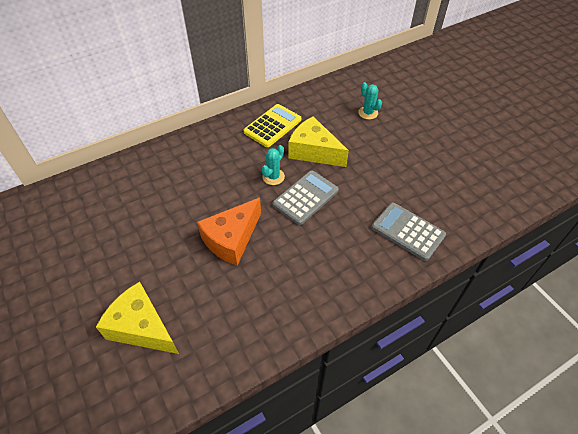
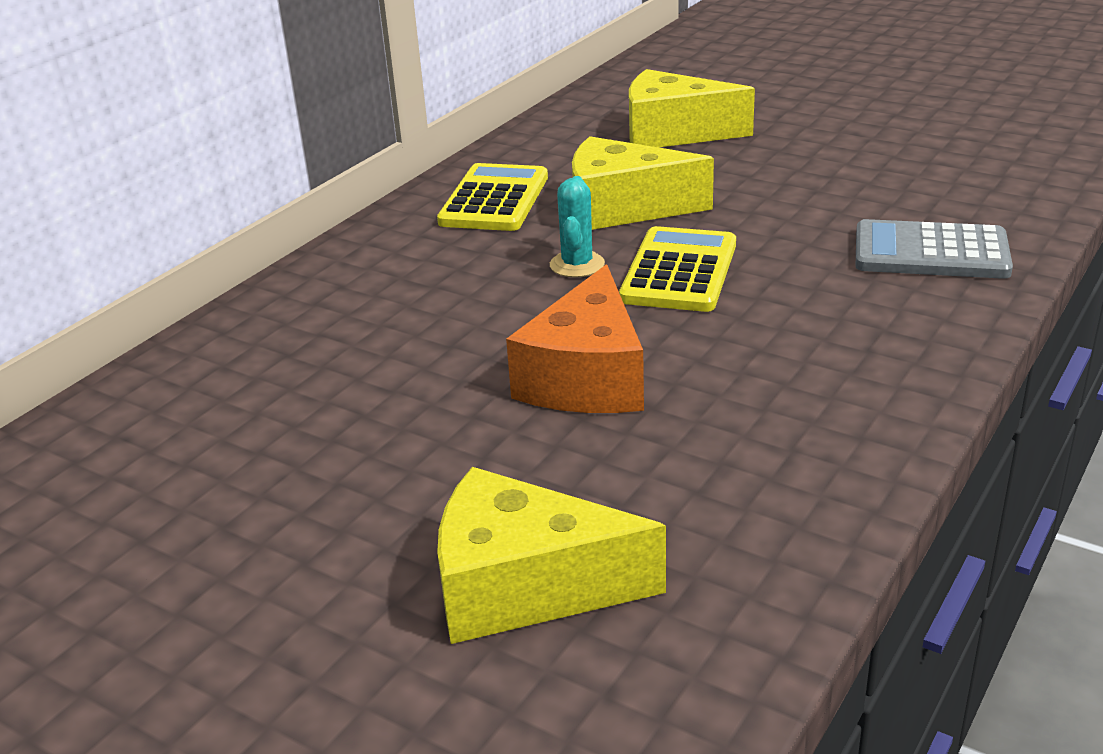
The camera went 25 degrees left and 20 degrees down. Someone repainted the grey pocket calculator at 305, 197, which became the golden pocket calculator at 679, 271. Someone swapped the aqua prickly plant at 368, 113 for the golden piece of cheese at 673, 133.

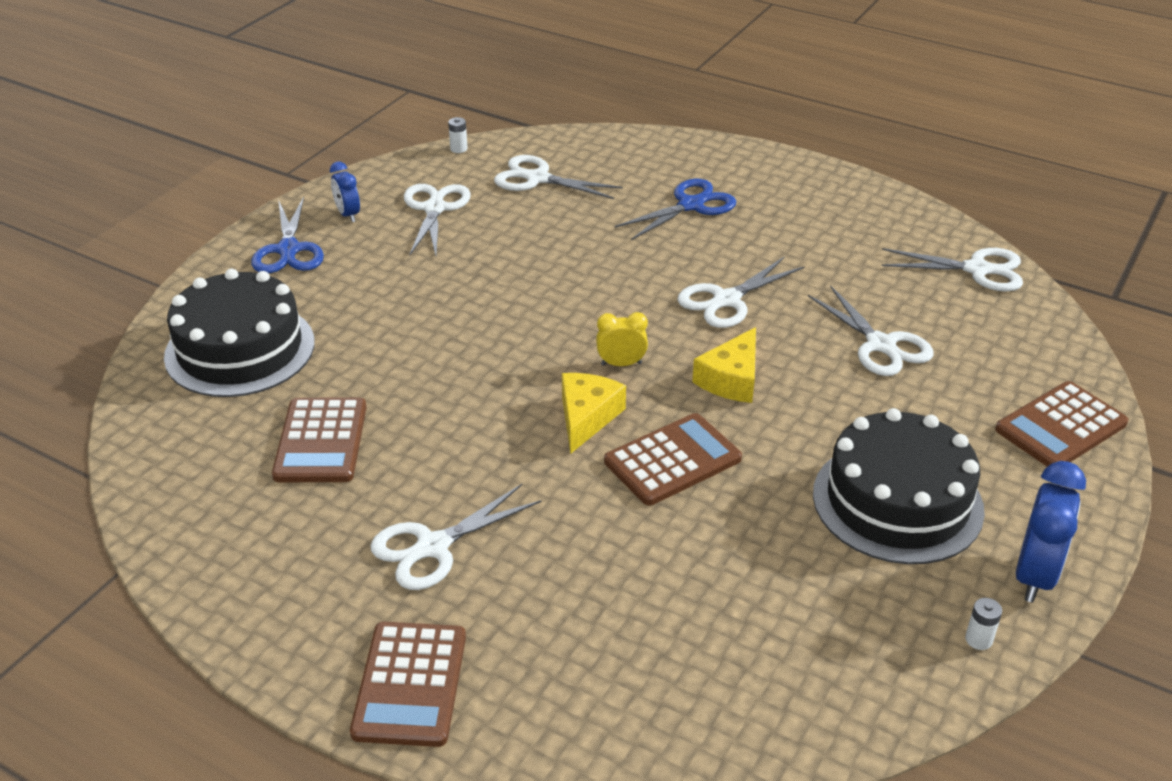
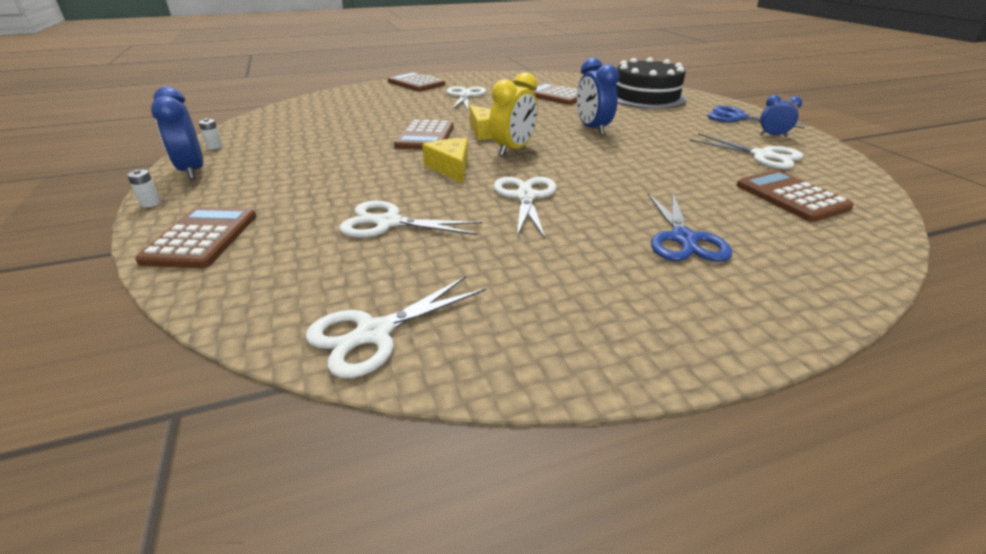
The camera went 130 degrees right and 5 degrees down. Someone carried the snow-white power cell from 458, 149 to 150, 203. Someone swapped the snow-white shears at 537, 178 for the brown pocket calculator at 791, 197. Someone scaled the golden clock at 621, 364 by 1.69. Someone took away the jet-black layer cake at 897, 501. Someone put down the cobalt clock at 592, 129.

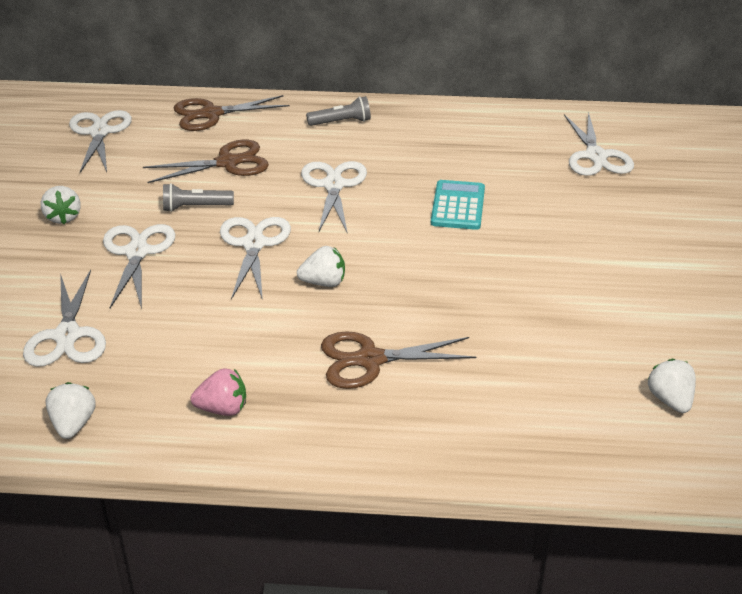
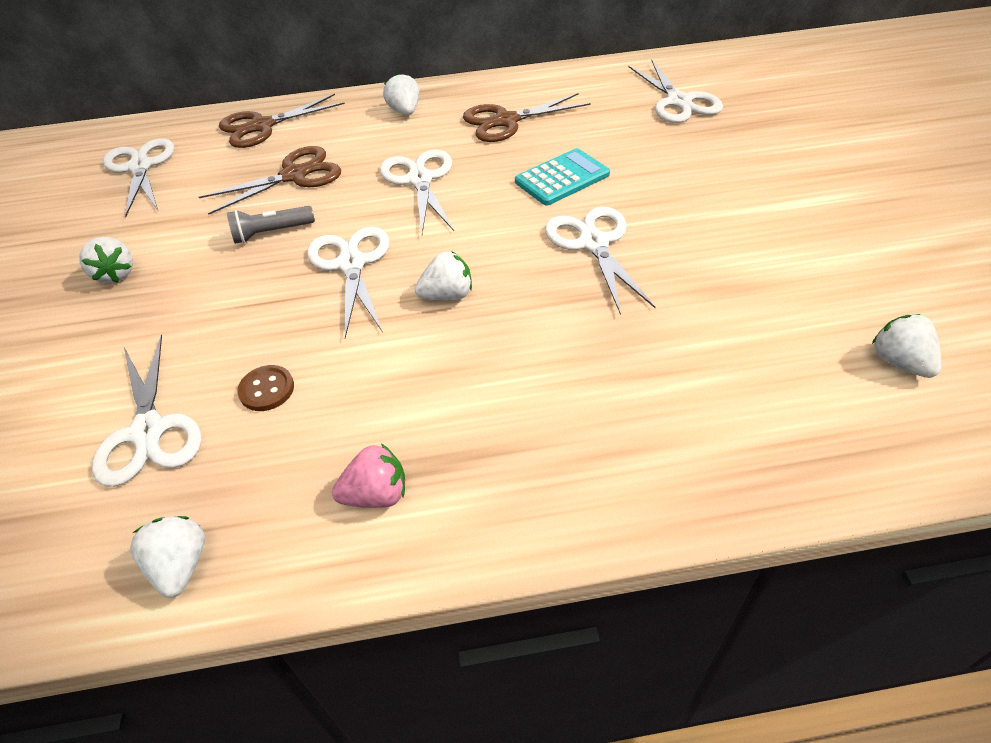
The camera went 10 degrees left and 10 degrees up. Someone carried the snow-white shears from 137, 252 to 593, 243. Someone swapped the grey torch at 341, 122 for the snow-white berry at 405, 111. Someone carried the brown shears from 370, 360 to 506, 121. Someone rotated the aqua pocket calculator at 458, 206 by 60 degrees clockwise. Someone put down the brown button at 267, 389.

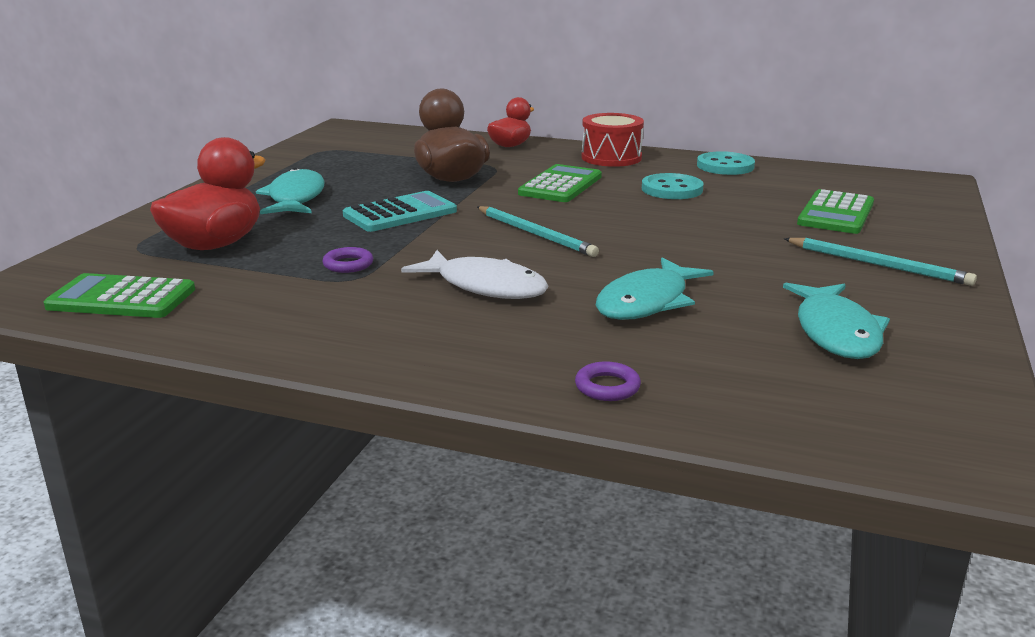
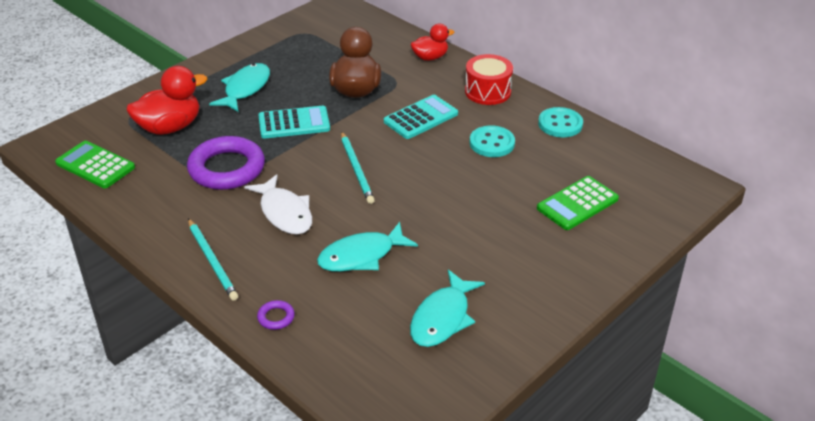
The camera went 25 degrees right and 15 degrees up. Someone scaled the royal purple ring at 348, 264 by 2.45. Someone repainted the green pocket calculator at 560, 185, which became the aqua pocket calculator at 421, 118. Someone carried the aqua lead pencil from 878, 265 to 212, 261.

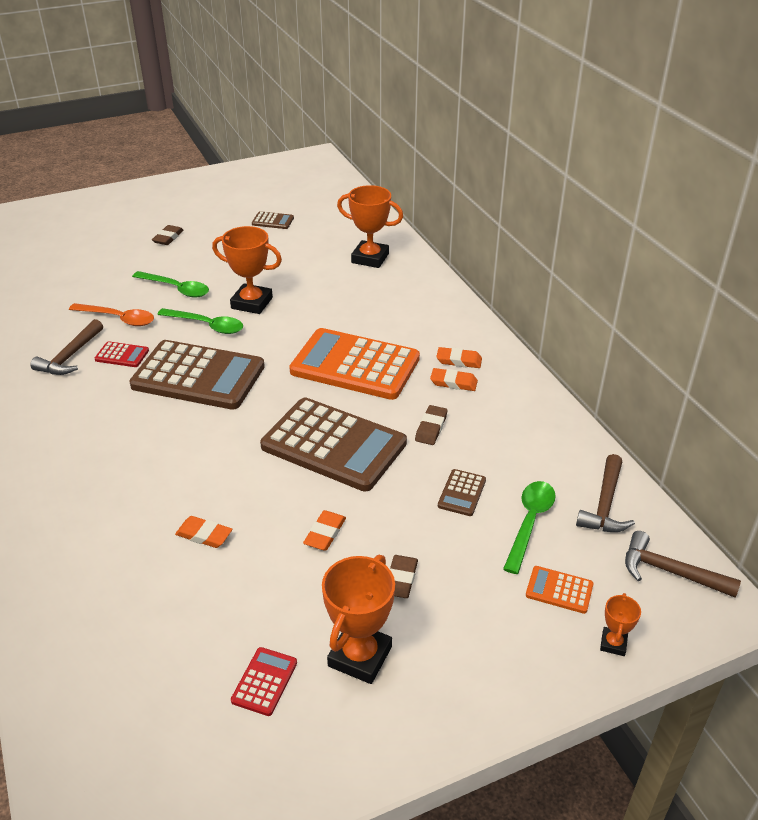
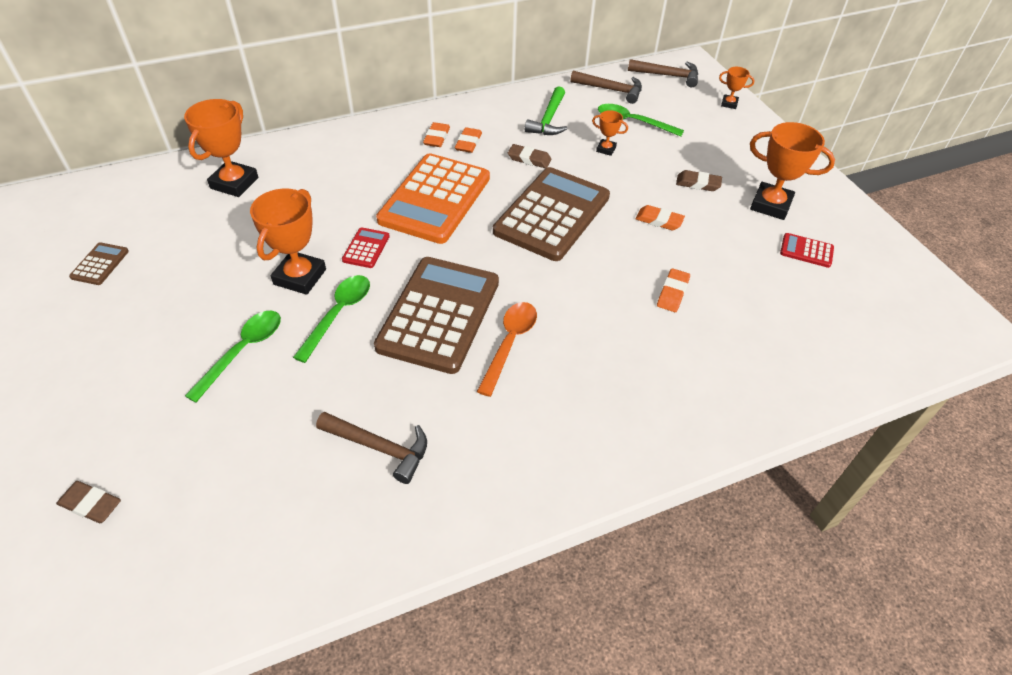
The camera went 90 degrees left and 10 degrees up. Someone carried the orange tablespoon from 119, 319 to 510, 343. Someone carried the crimson pocket calculator from 122, 355 to 366, 248. Someone carried the brown gum eraser from 168, 238 to 91, 504. Someone swapped the brown pocket calculator at 462, 493 for the orange trophy at 606, 149. Someone took away the orange pocket calculator at 559, 590. Someone rotated the brown claw hammer at 670, 572 by 105 degrees counterclockwise. Someone put down the green claw hammer at 548, 119.

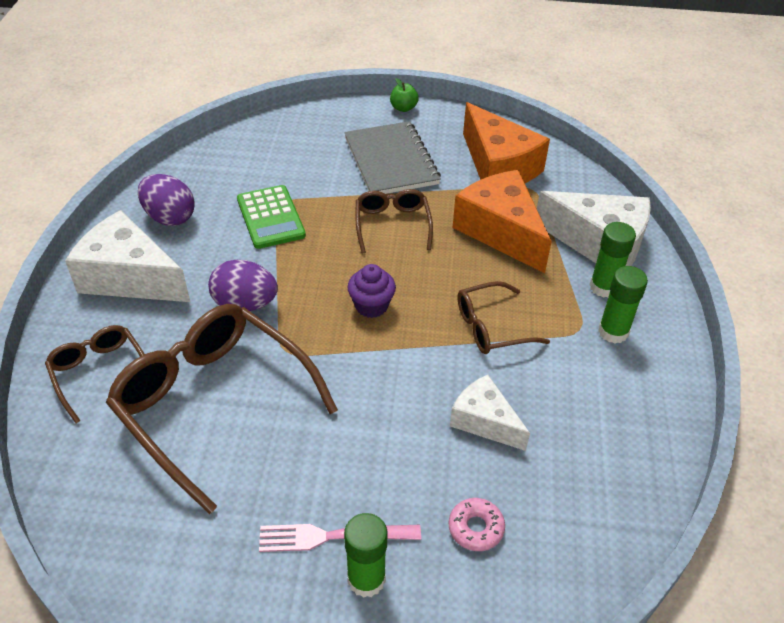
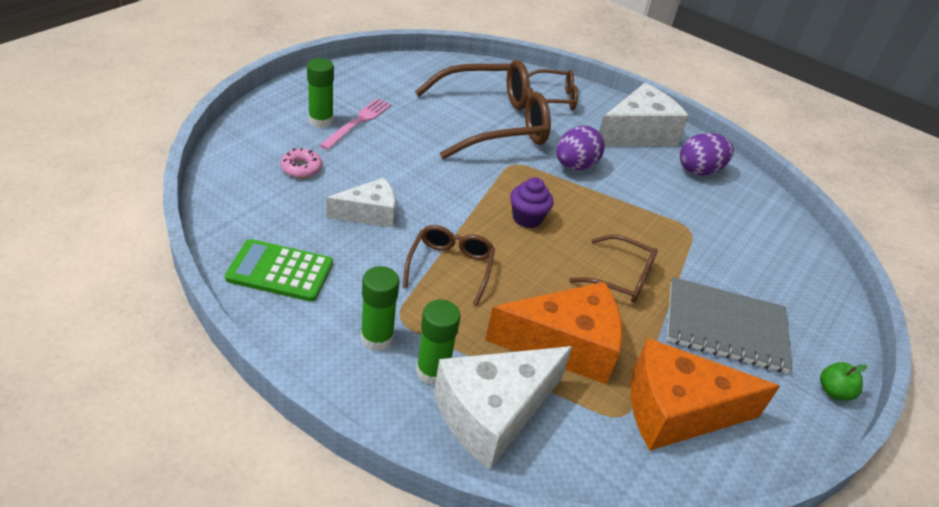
The camera went 115 degrees right and 5 degrees down. Someone carried the green pocket calculator from 270, 217 to 280, 271.

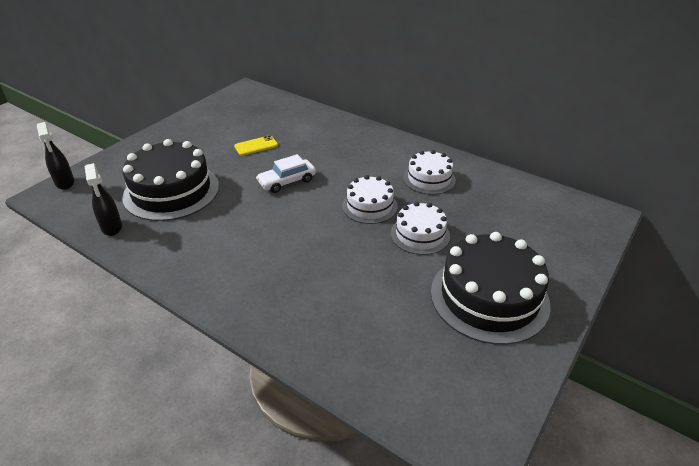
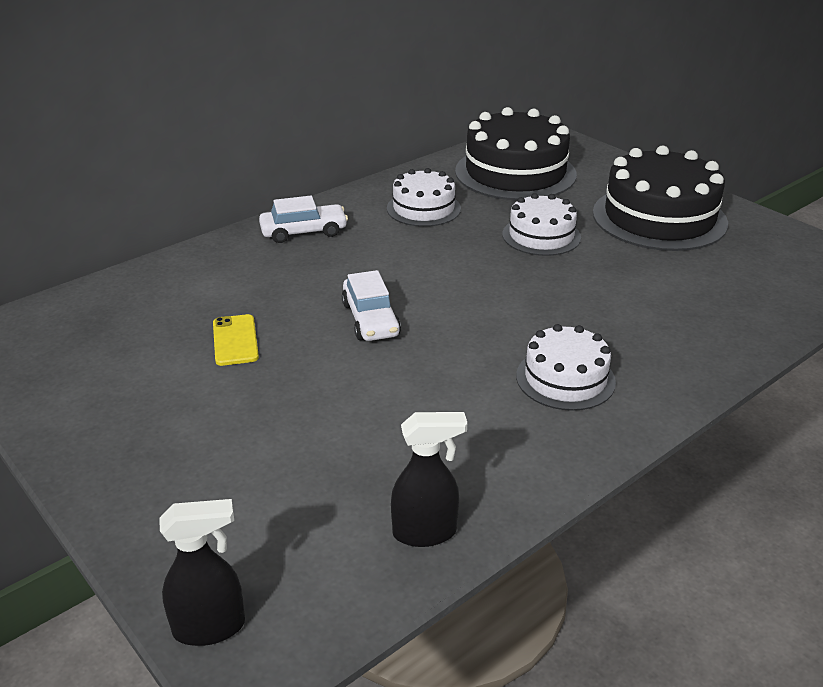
The camera went 75 degrees left and 5 degrees down. Someone carried the jet-black layer cake from 171, 191 to 515, 173. Someone carried the snow-white layer cake from 369, 206 to 565, 378. Someone put down the snow-white car at 304, 232.

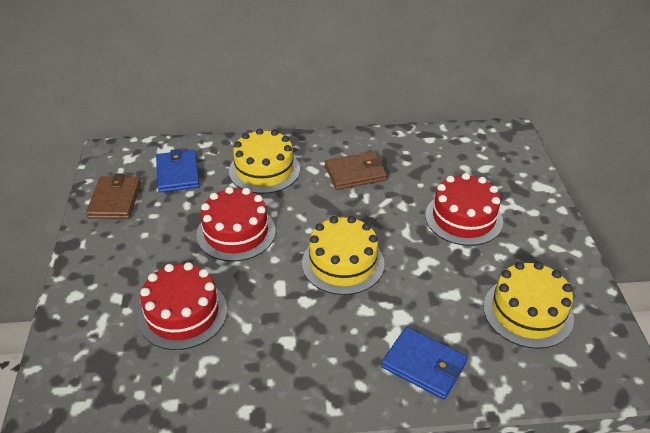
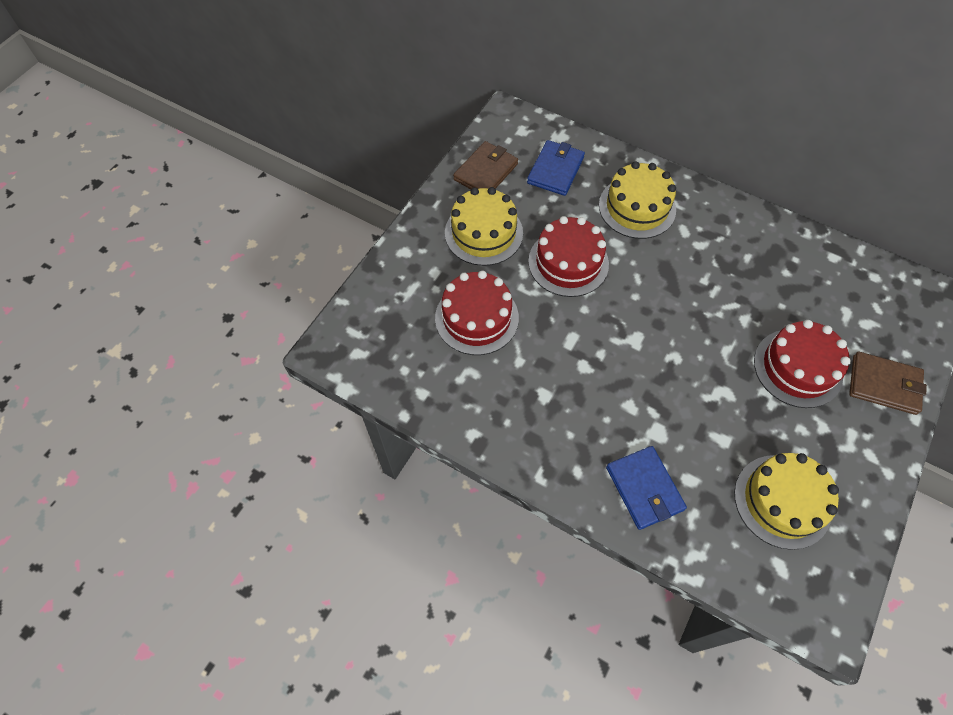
The camera went 35 degrees right and 20 degrees up. Someone carried the golden layer cake from 343, 263 to 483, 233. Someone carried the brown wallet from 355, 173 to 884, 385.

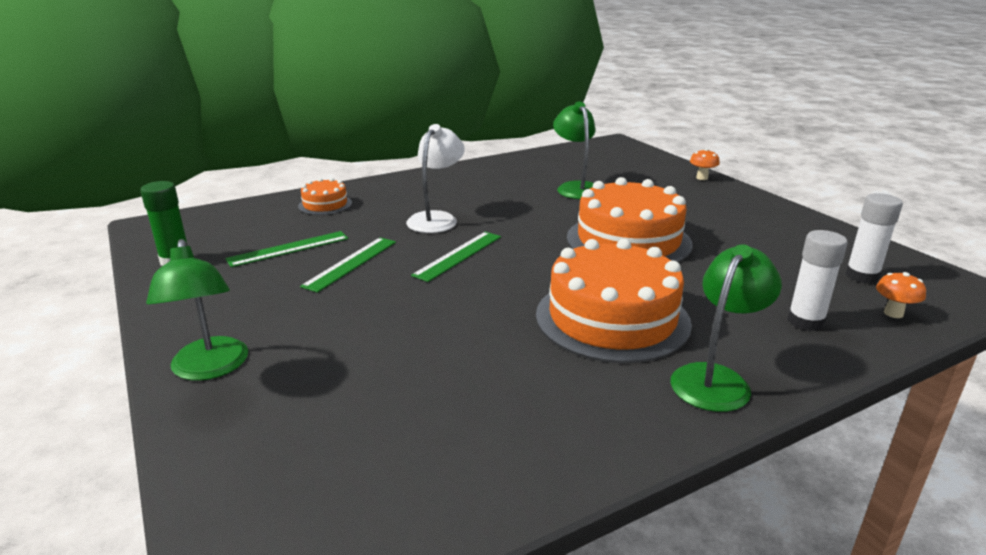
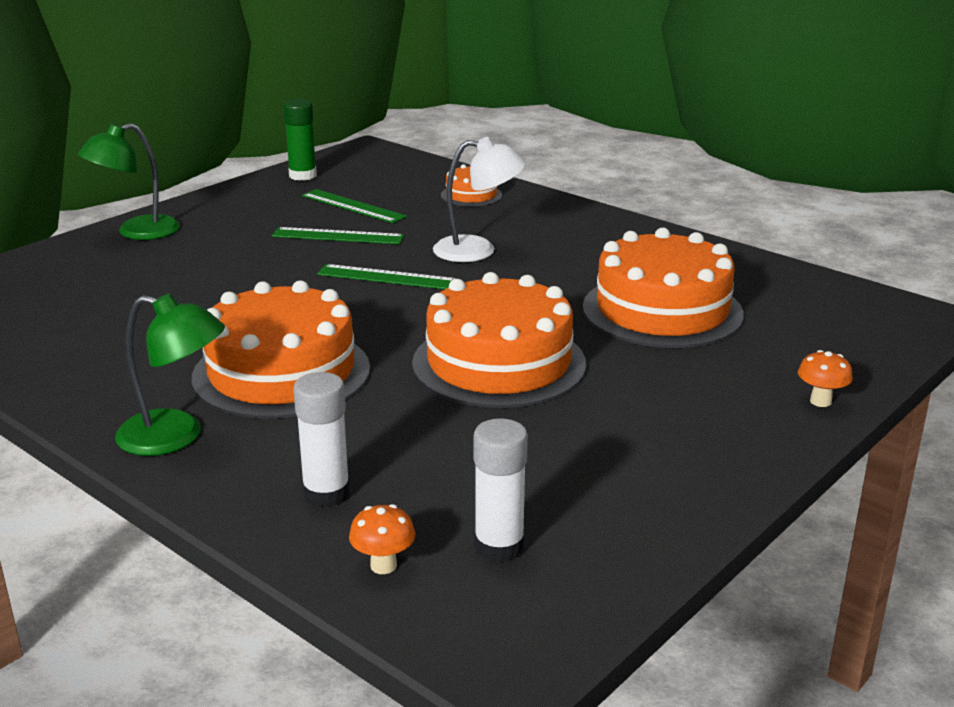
The camera went 70 degrees right and 0 degrees up. Someone swapped the green reading lamp at 576, 188 for the orange layer cake at 662, 310.

